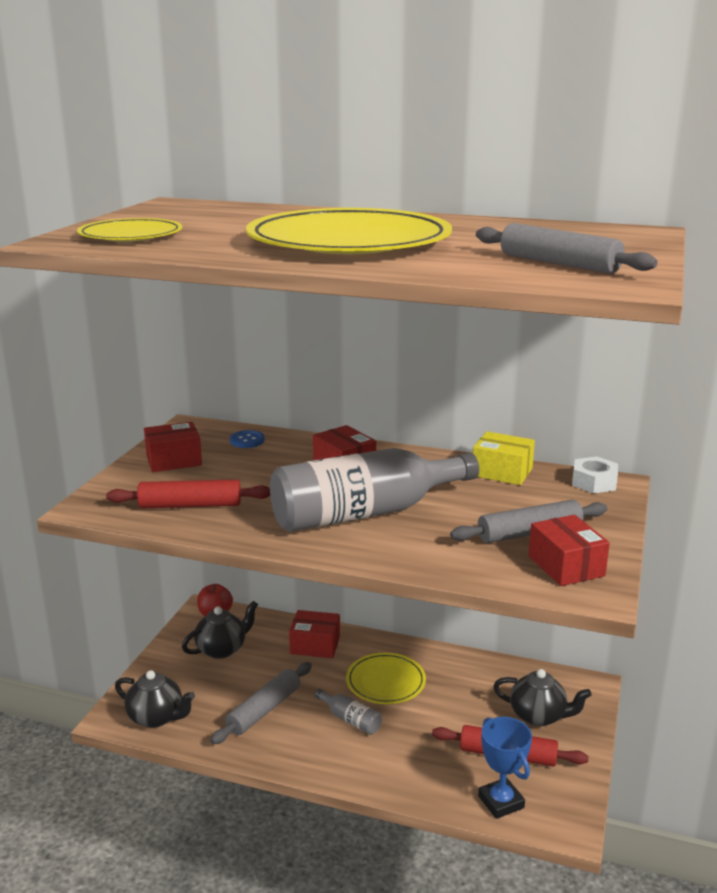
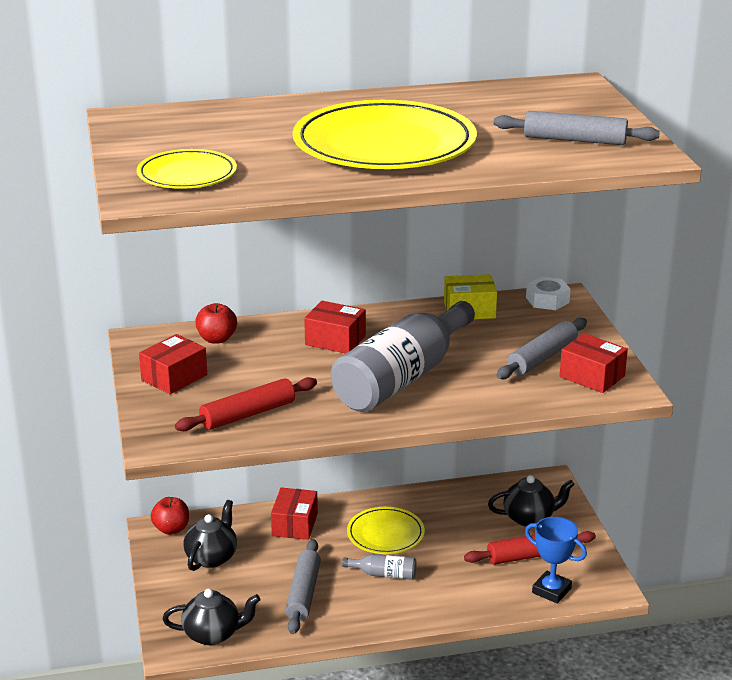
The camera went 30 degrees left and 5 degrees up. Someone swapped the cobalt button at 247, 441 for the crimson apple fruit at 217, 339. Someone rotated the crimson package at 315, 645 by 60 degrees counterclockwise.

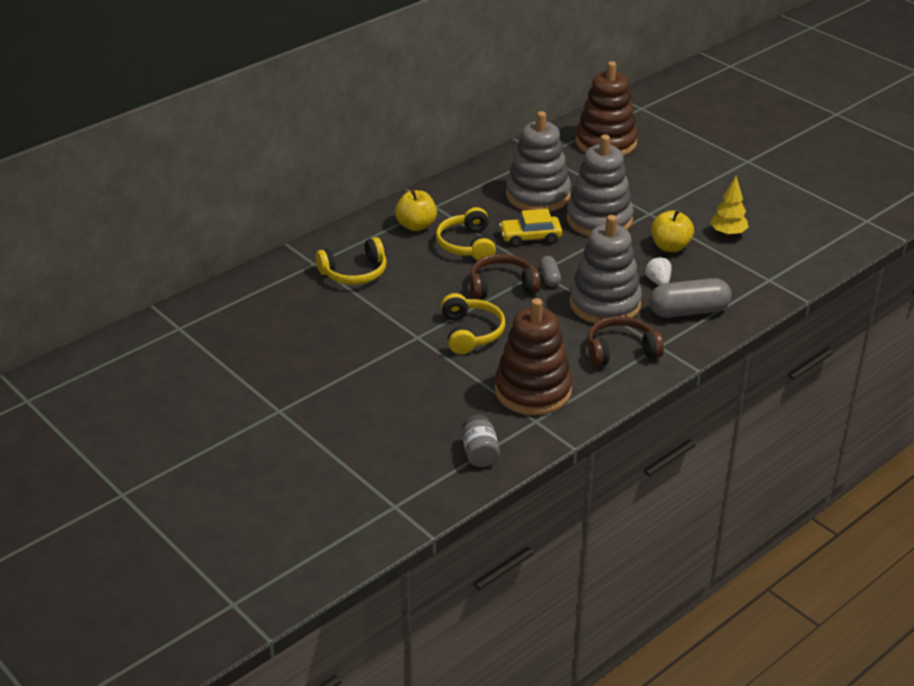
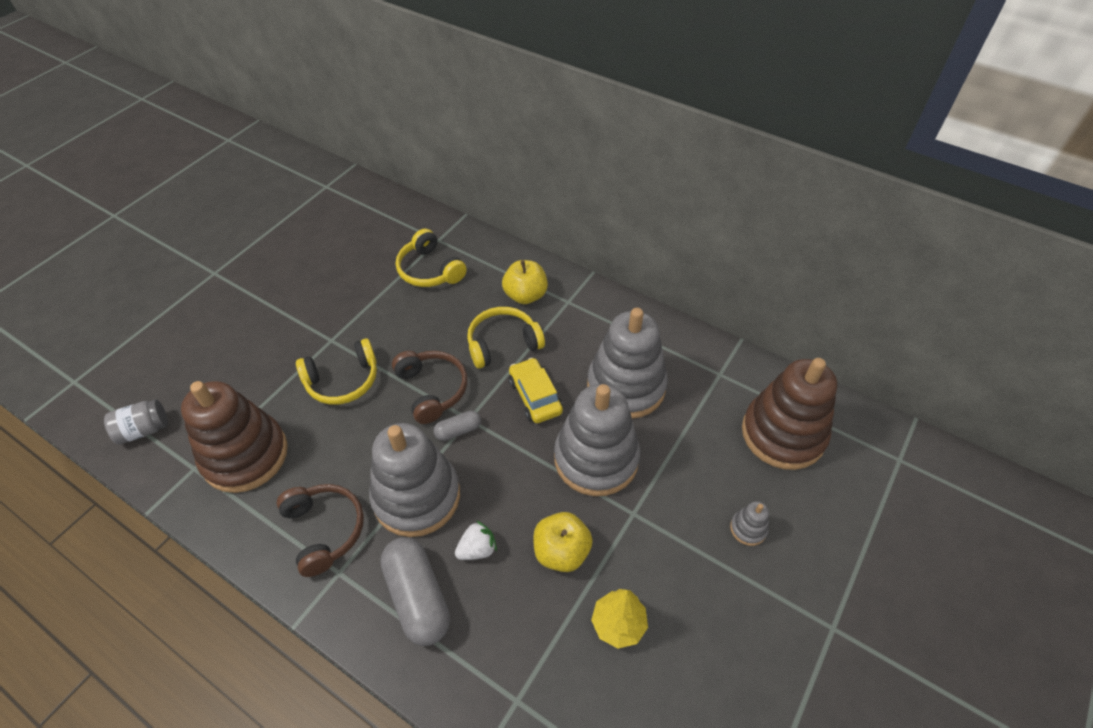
The camera went 75 degrees right and 15 degrees up. Someone put down the grey ring stacker at 748, 528.

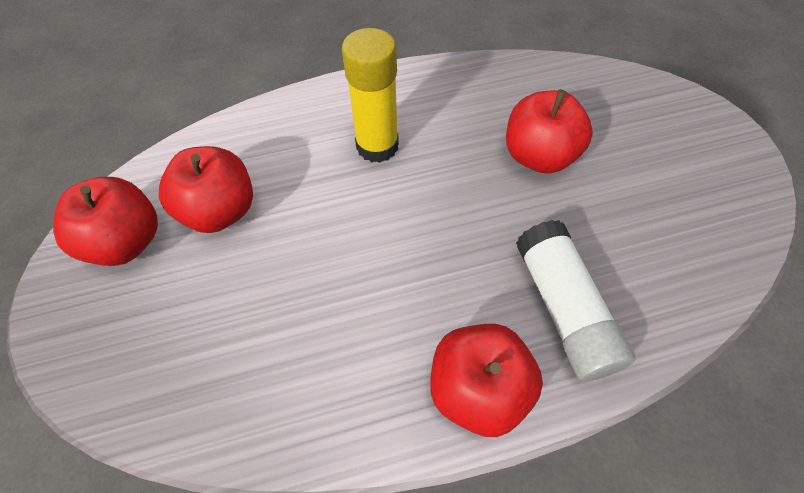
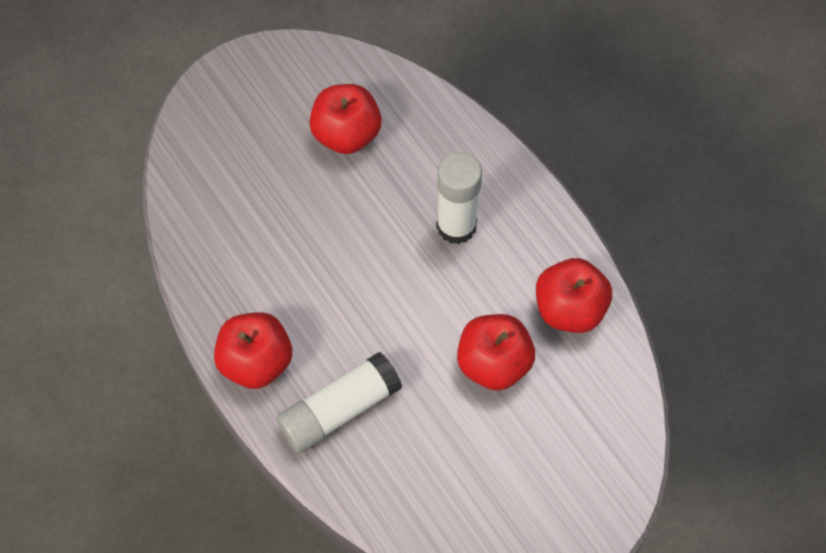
The camera went 70 degrees right and 5 degrees up. Someone carried the crimson apple fruit from 126, 242 to 569, 309. Someone repainted the golden glue at 377, 146, which became the snow-white glue at 456, 226.

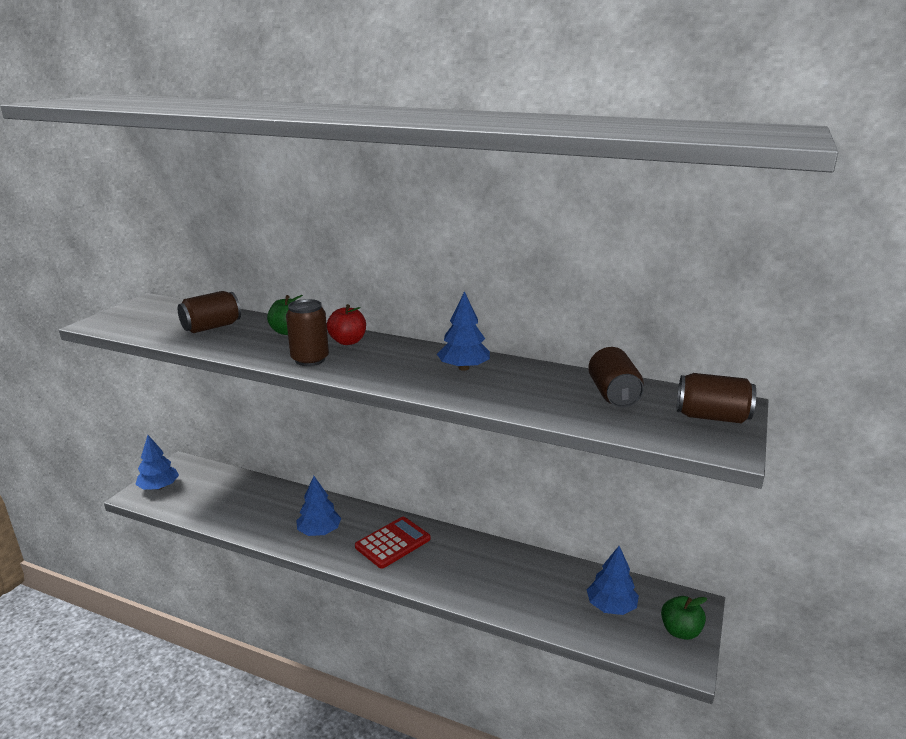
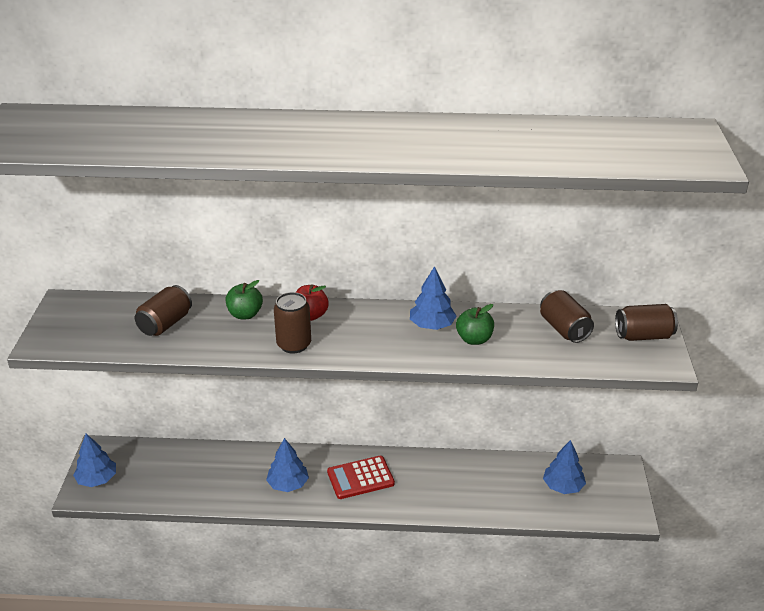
The camera went 20 degrees left and 10 degrees up. Someone rotated the crimson pocket calculator at 393, 543 by 135 degrees counterclockwise. Someone carried the green apple fruit from 680, 631 to 474, 339.

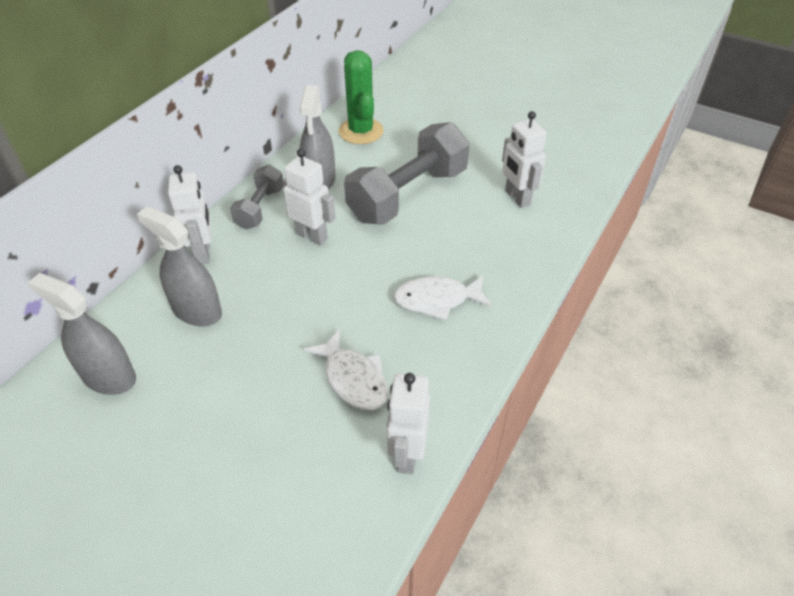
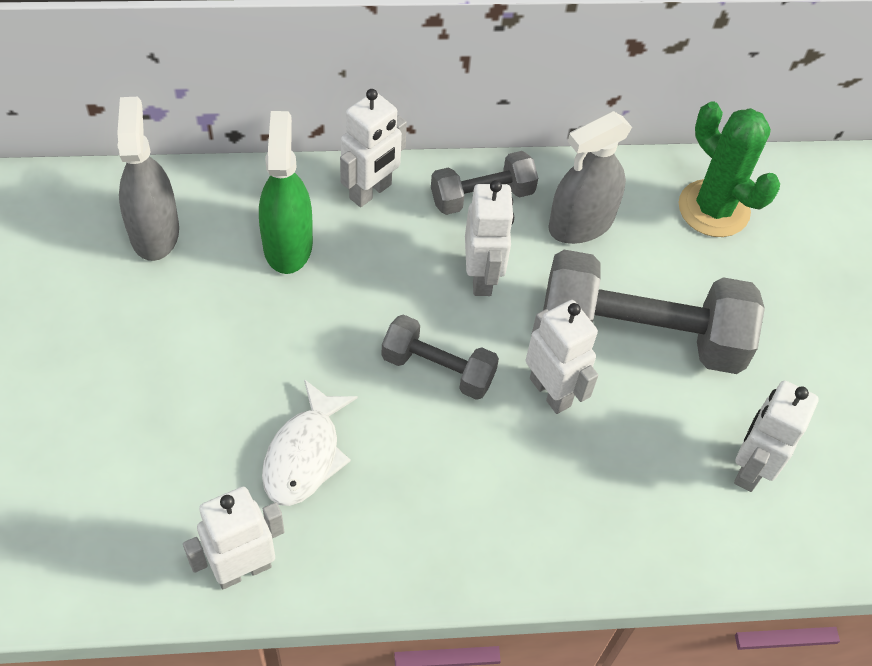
The camera went 50 degrees right and 10 degrees up. Someone repainted the grey sprayer at 197, 311, which became the green sprayer at 288, 245. Someone rotated the green prickly plant at 361, 131 by 75 degrees counterclockwise. Someone took away the snow-white fish figure at 437, 300. Someone put down the grey hand weight at 438, 369. Someone put down the snow-white robot figure at 550, 392.

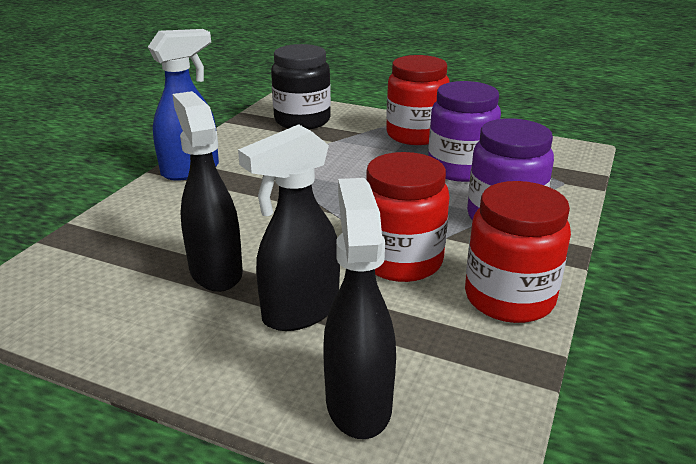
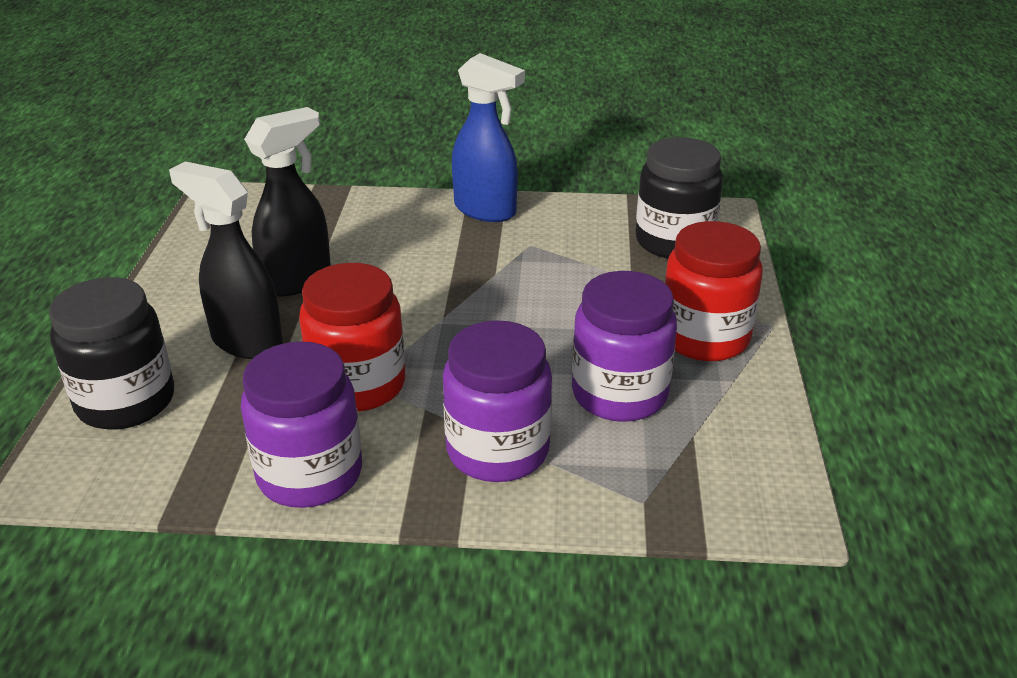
The camera went 70 degrees right and 5 degrees up. Someone swapped the jet-black sprayer at 358, 403 for the jet-black preserve jar at 126, 401. Someone repainted the crimson preserve jar at 509, 298, which became the royal purple preserve jar at 310, 474.

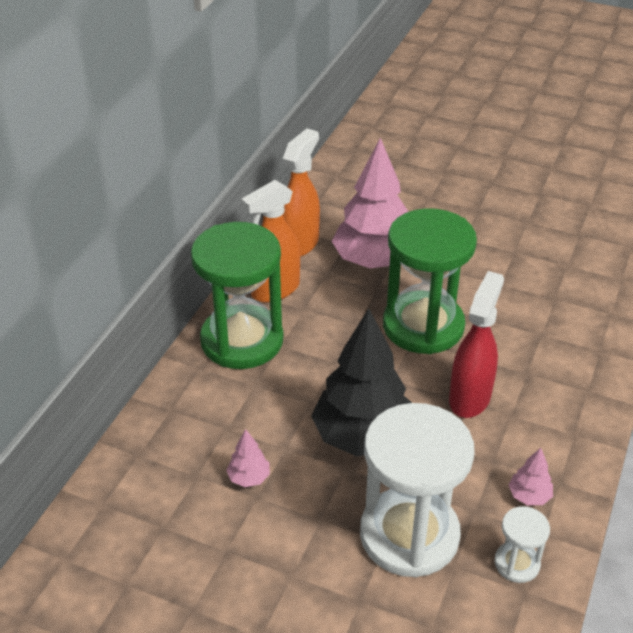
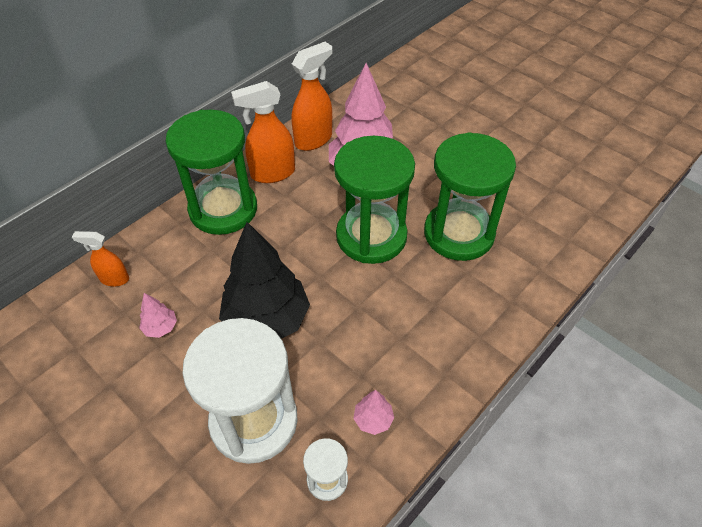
The camera went 20 degrees right and 10 degrees up. Someone took away the crimson sprayer at 470, 398. Someone put down the orange sprayer at 114, 279. Someone put down the green sandglass at 459, 233.

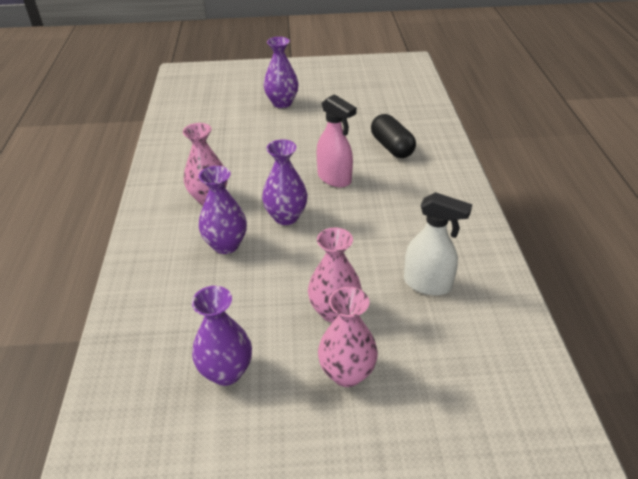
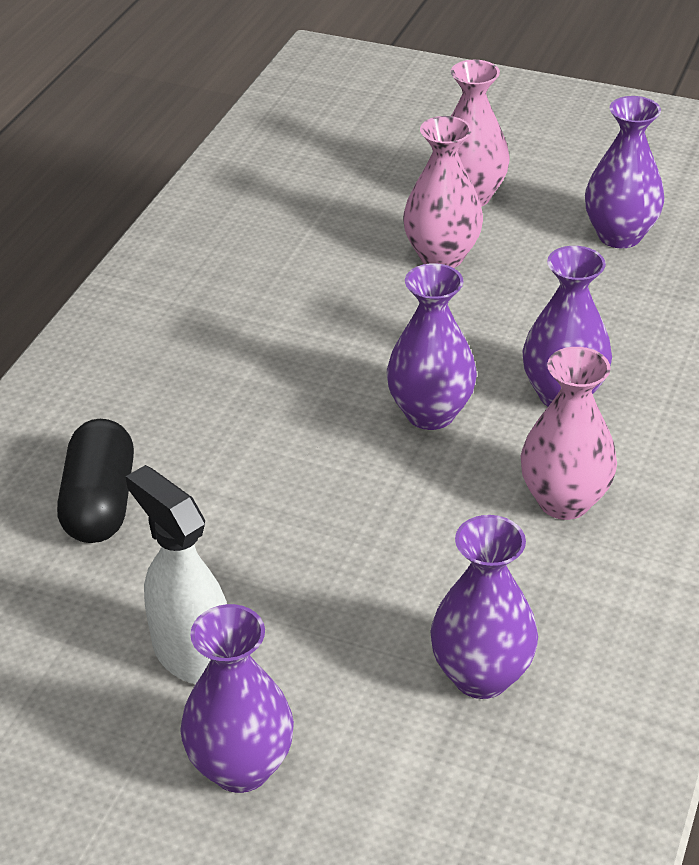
The camera went 155 degrees left and 0 degrees up. Someone took away the rosy sprayer at 334, 178. Someone carried the snow-white sprayer from 428, 284 to 191, 654. Someone put down the royal purple vase at 481, 676.

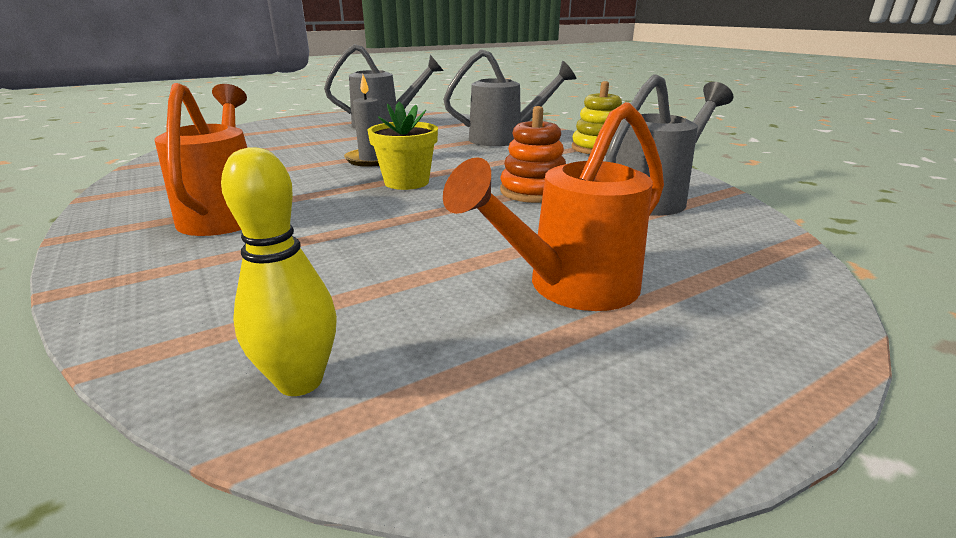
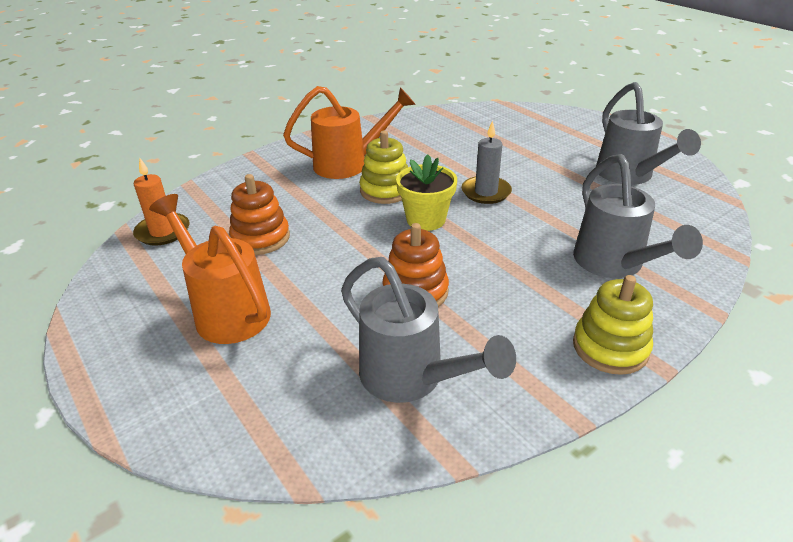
The camera went 85 degrees right and 10 degrees up. Someone swapped the golden skittle at 300, 381 for the orange wax candle at 163, 232. Someone put down the orange ring stacker at 261, 238. Someone put down the golden ring stacker at 385, 190.

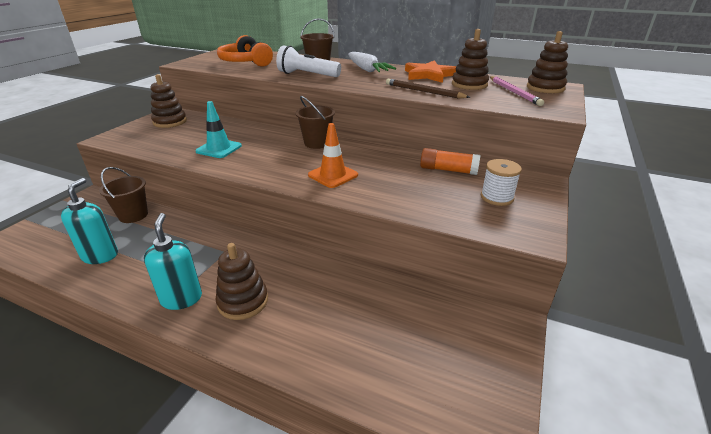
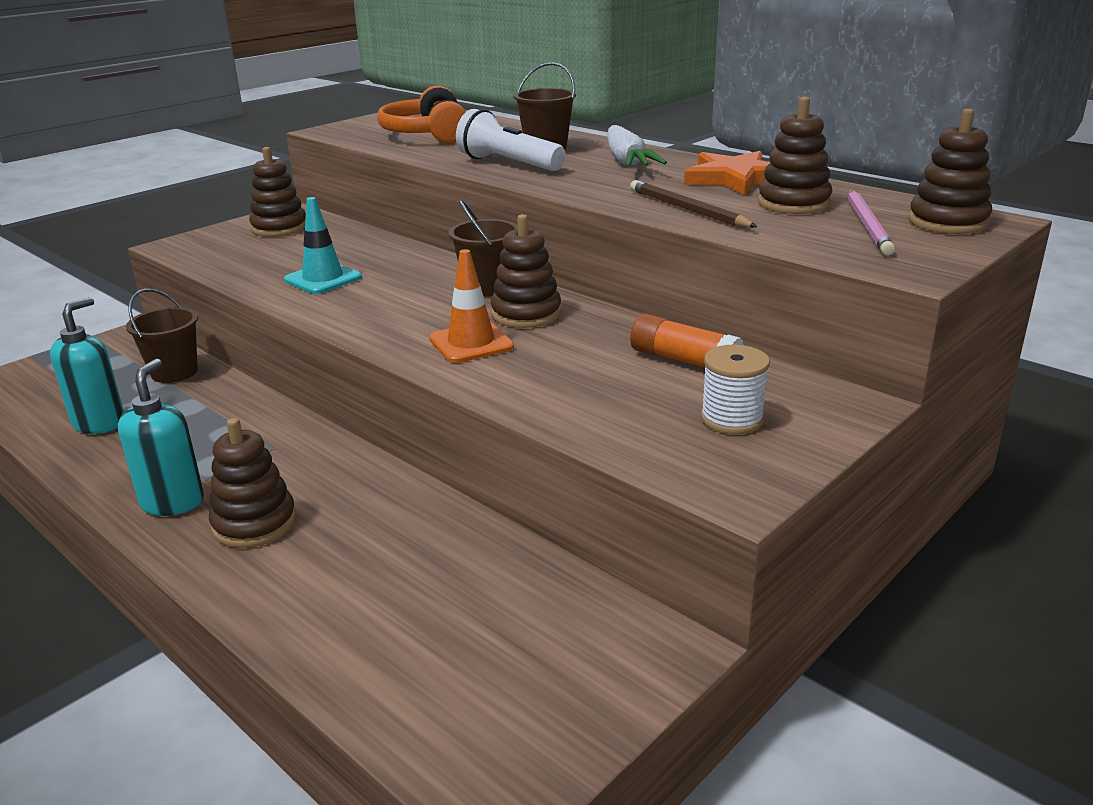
The camera went 20 degrees right and 5 degrees down. Someone put down the brown ring stacker at 526, 314.

